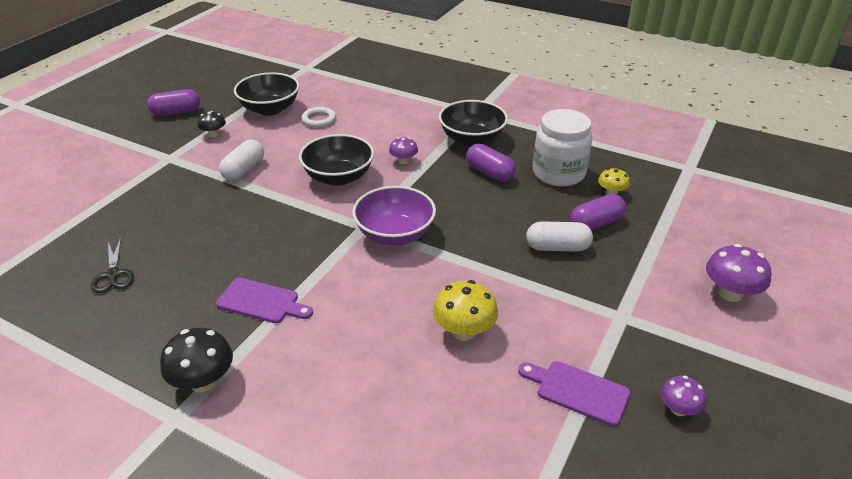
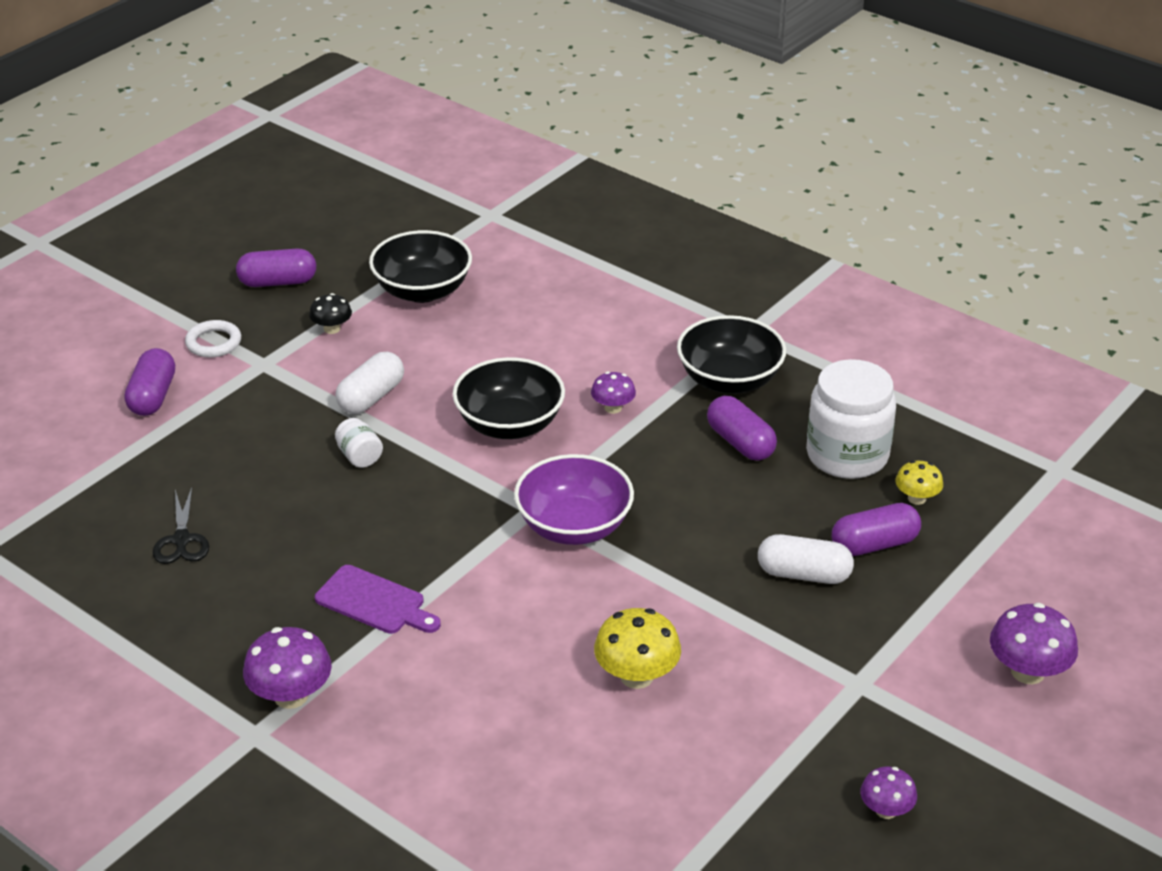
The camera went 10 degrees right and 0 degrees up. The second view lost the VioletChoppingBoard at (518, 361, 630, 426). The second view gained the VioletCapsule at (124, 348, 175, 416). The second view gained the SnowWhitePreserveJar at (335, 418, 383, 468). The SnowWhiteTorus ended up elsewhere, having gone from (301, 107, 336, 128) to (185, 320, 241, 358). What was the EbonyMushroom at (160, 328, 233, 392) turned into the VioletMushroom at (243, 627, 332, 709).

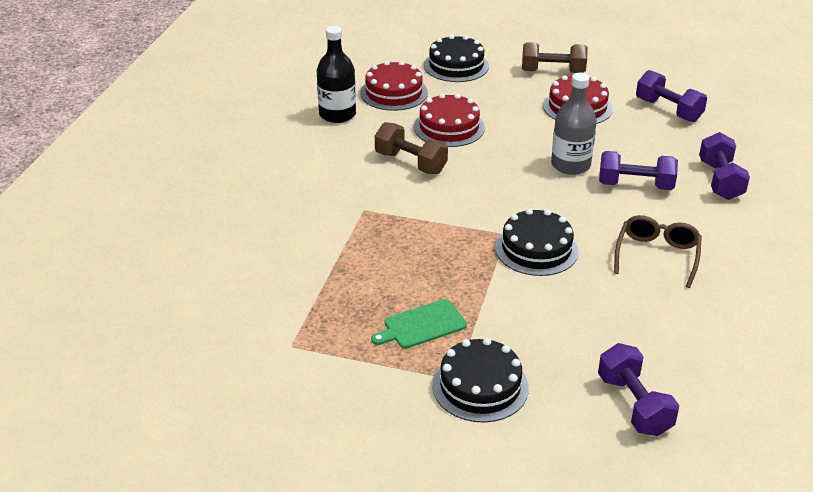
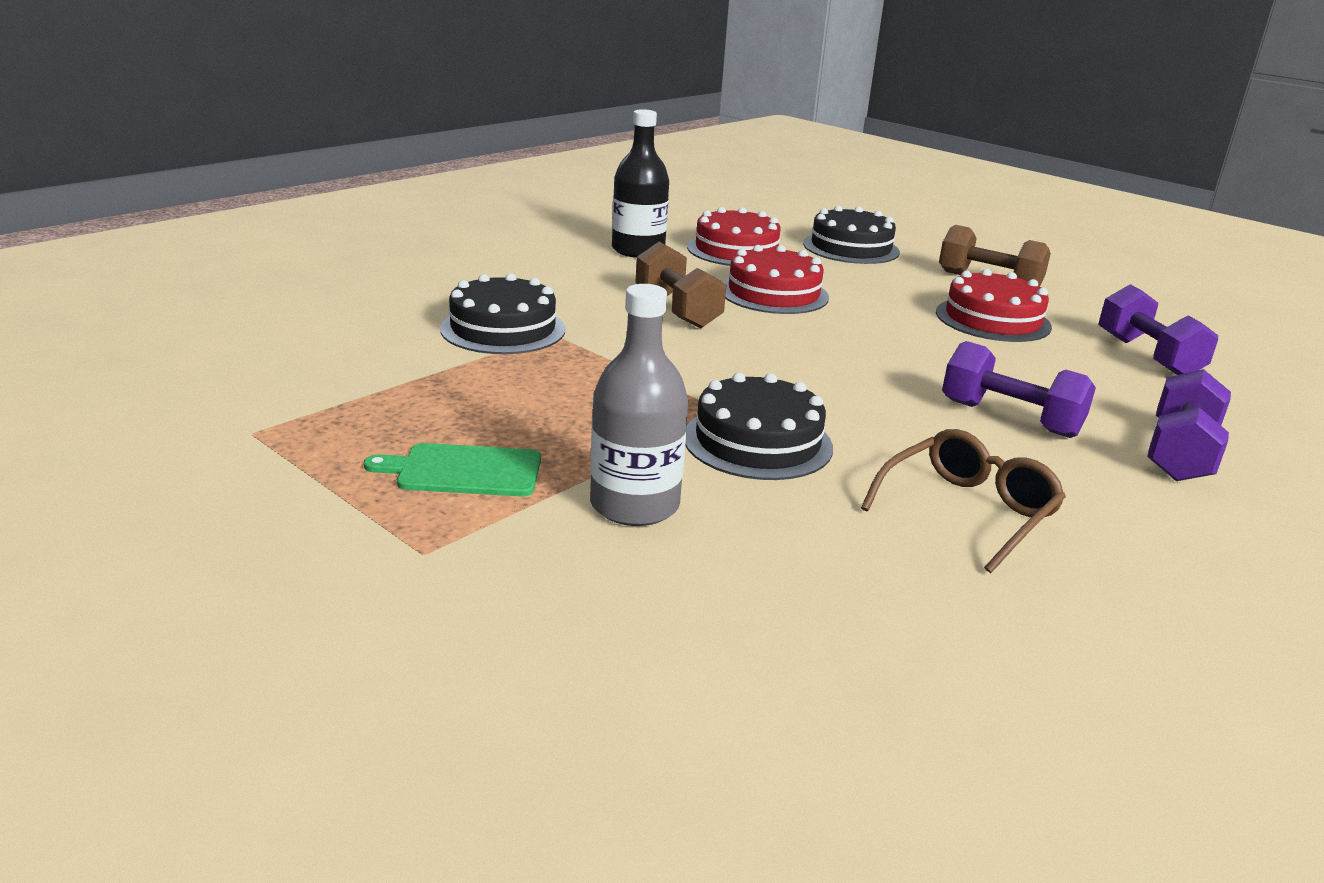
The camera went 25 degrees right and 10 degrees down. The second view lost the VioletFreeWeight at (598, 343, 679, 436). The EbonyLayerCake ended up elsewhere, having gone from (432, 338, 529, 423) to (440, 273, 565, 354). The GreyBottle ended up elsewhere, having gone from (551, 73, 597, 175) to (590, 284, 688, 526).

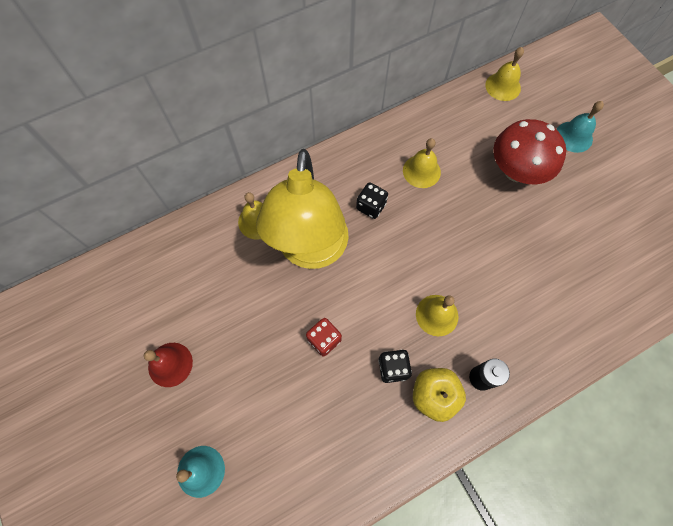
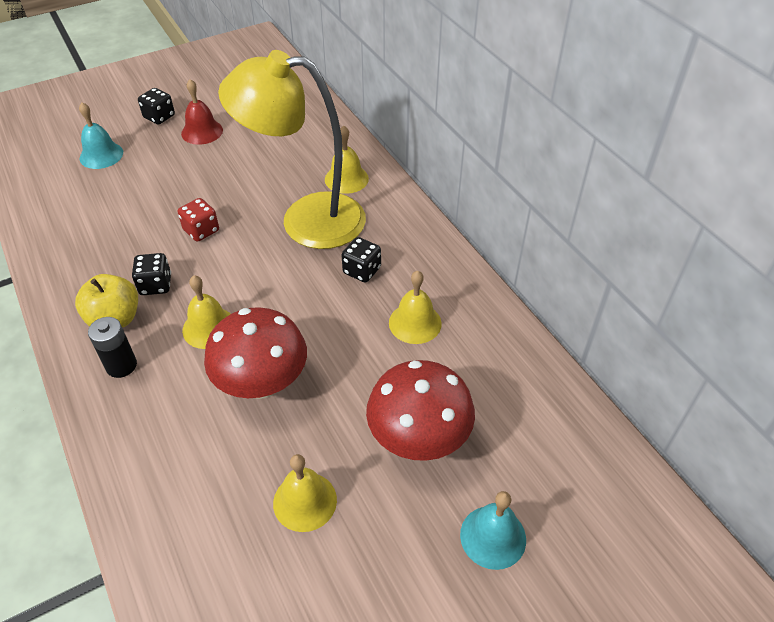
The camera went 90 degrees right and 20 degrees down. The second view gained the EbonyDice at (138, 88, 175, 125). The second view gained the ScarletMushroom at (204, 307, 307, 399). The YellowSchoolBell ended up elsewhere, having gone from (485, 47, 524, 101) to (273, 454, 337, 532).

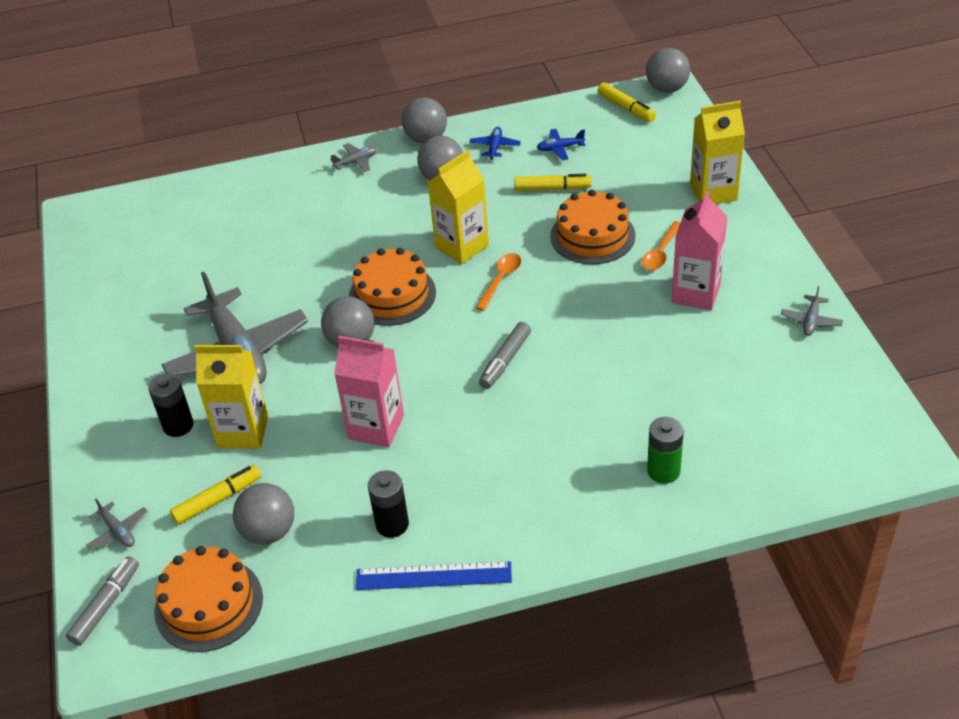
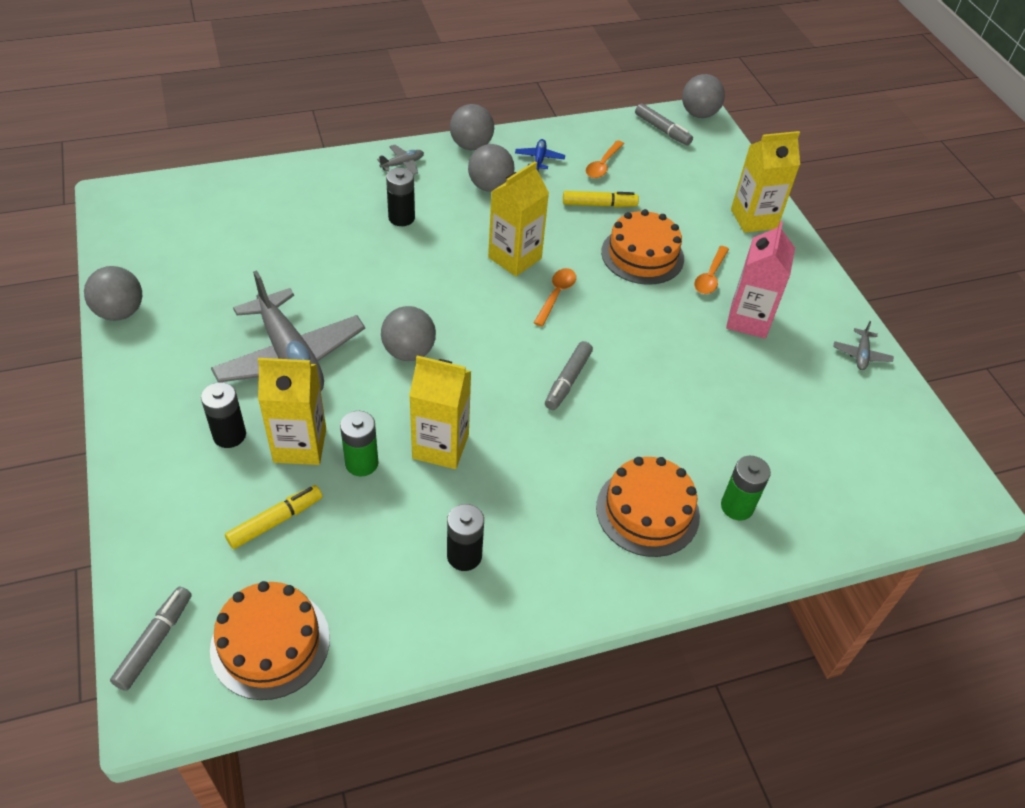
The camera went 10 degrees left and 5 degrees up. The second view lost the GreyPlane at (86, 499, 148, 550). The second view lost the CobaltMeasuringStick at (356, 561, 512, 590). The second view gained the LeafGreenPowerCell at (340, 411, 378, 477). The second view gained the EbonyPowerCell at (386, 168, 415, 226). The GreyPlayBall ended up elsewhere, having gone from (233, 483, 294, 544) to (84, 266, 142, 321). The BrightOrangeLayerCake ended up elsewhere, having gone from (349, 248, 436, 326) to (596, 457, 700, 557). Where the CobaltPlane stood at (537, 129, 585, 160), the BrightOrangeTablespoon came to stand at (586, 140, 624, 178). What was the RosePinkJuiceCarton at (334, 336, 404, 447) turned into the YellowJuiceCarton at (409, 356, 471, 469). What was the YellowMarker at (598, 83, 656, 122) turned into the GreyMarker at (635, 103, 693, 146).

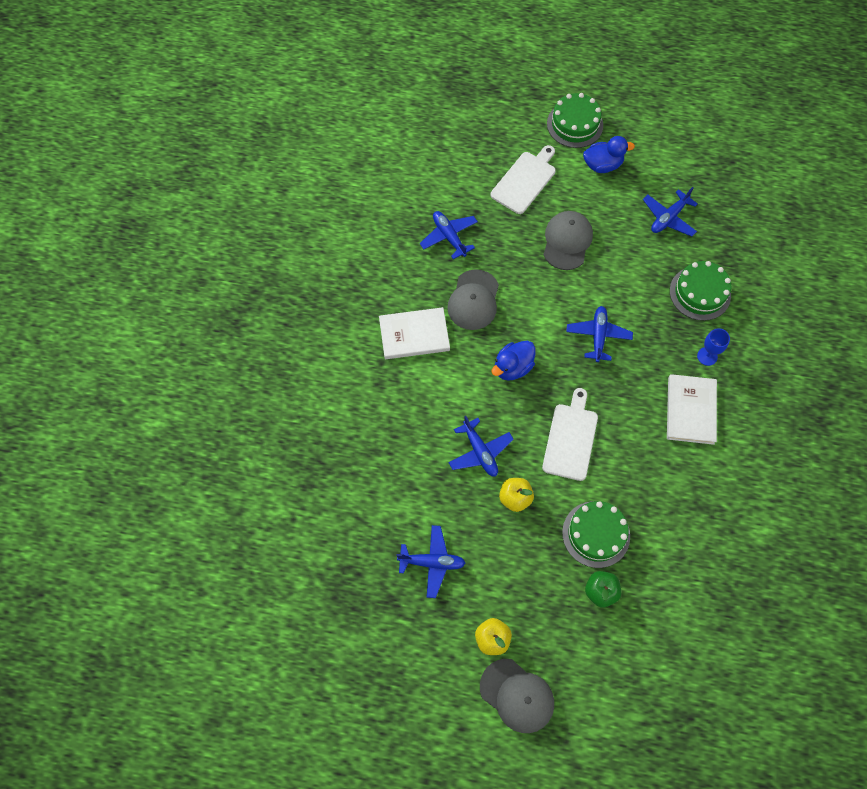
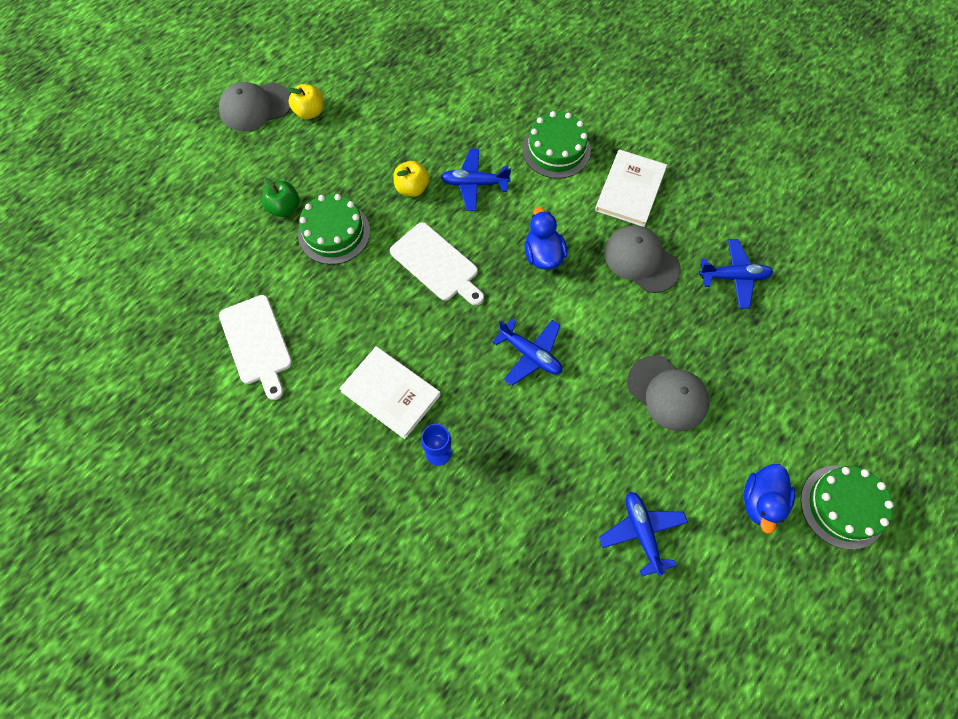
The camera went 120 degrees right and 0 degrees up. The second view lost the CobaltPlane at (396, 525, 466, 598). The SnowWhiteChoppingBoard ended up elsewhere, having gone from (490, 145, 556, 214) to (219, 295, 292, 400). The LeafGreenLayerCake ended up elsewhere, having gone from (670, 261, 731, 321) to (523, 111, 591, 178).

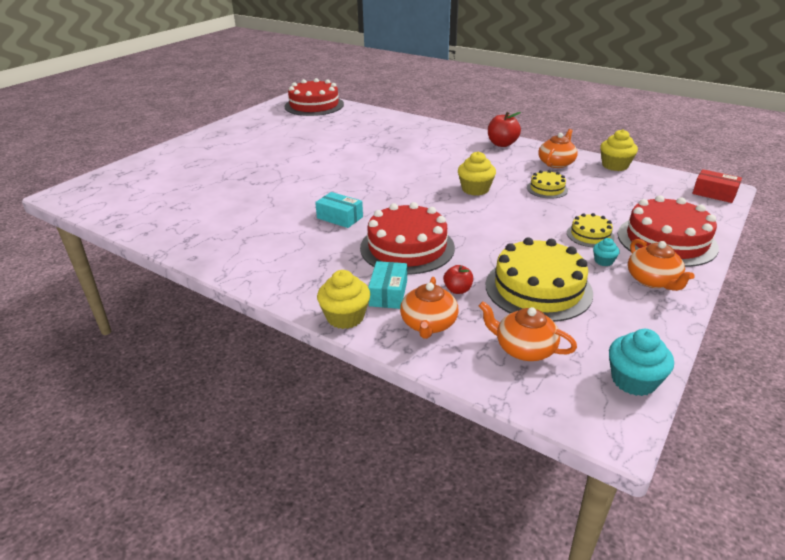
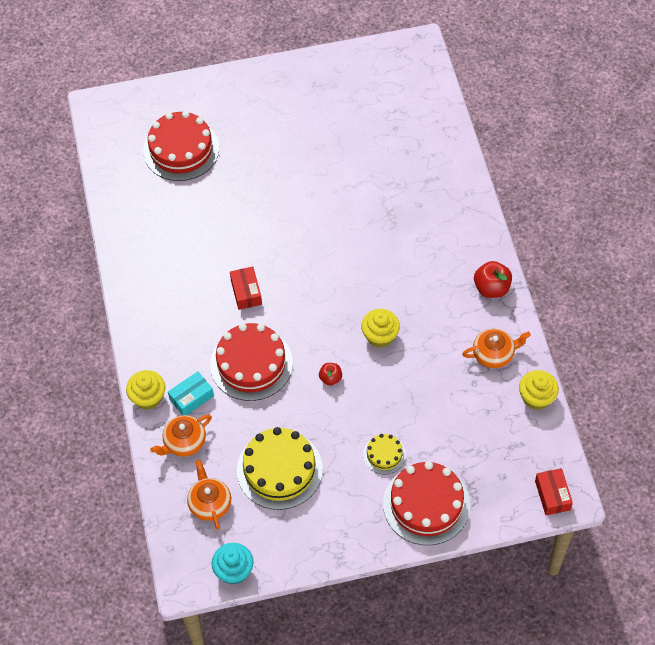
The camera went 45 degrees right and 25 degrees up. The second view lost the YellowLayerCake at (527, 170, 568, 199). The second view lost the TealMuffin at (593, 238, 620, 266). The second view lost the BrightOrangeChinaTeapot at (628, 239, 695, 291). The ScarletLayerCake ended up elsewhere, having gone from (285, 78, 344, 116) to (143, 111, 219, 181). The ScarletApple ended up elsewhere, having gone from (443, 265, 473, 294) to (319, 363, 342, 385). What was the TealBox at (315, 192, 363, 228) turned into the ScarletBox at (230, 267, 262, 310).

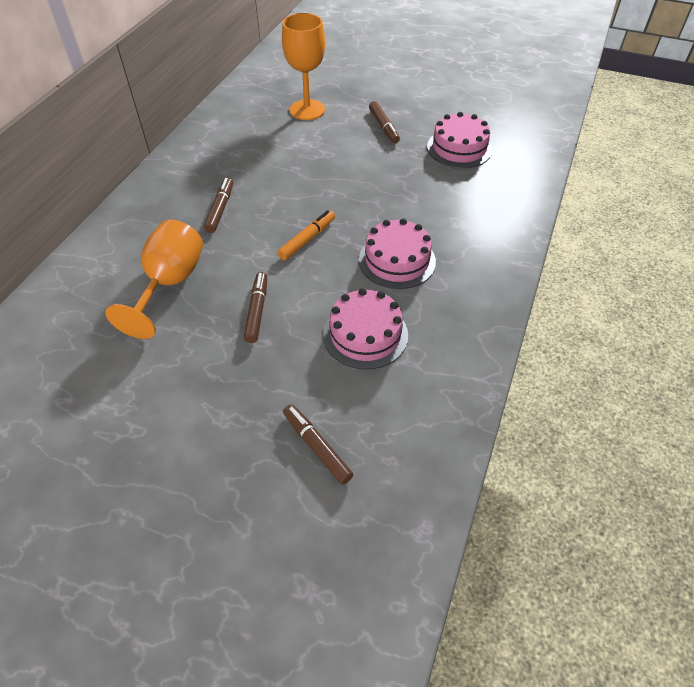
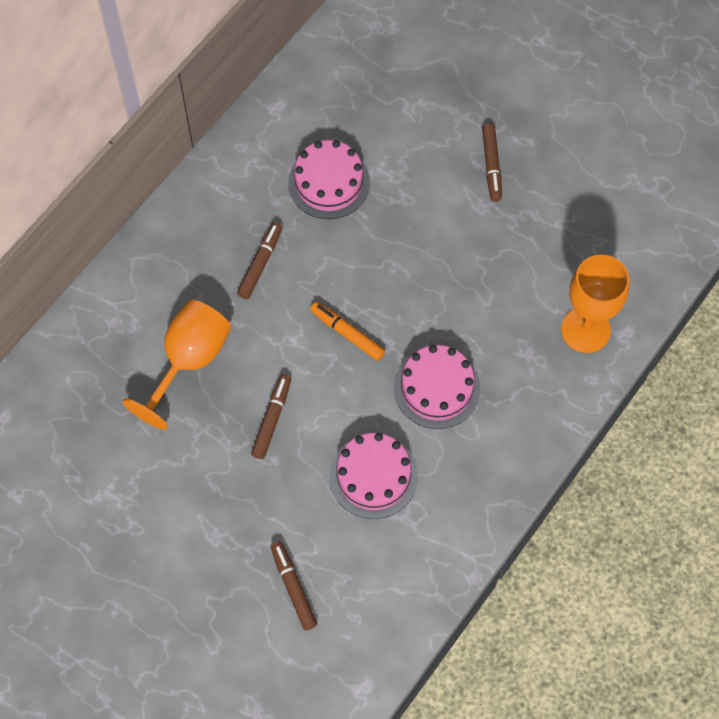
The camera went 15 degrees right and 15 degrees up. The BrightOrangeGoblet ended up elsewhere, having gone from (282, 13, 325, 120) to (561, 255, 629, 353). The RosePinkLayerCake ended up elsewhere, having gone from (427, 112, 492, 168) to (288, 140, 370, 219). The BrightOrangeMarker at (277, 210, 335, 260) ended up facing another way, 105 degrees counterclockwise from before.

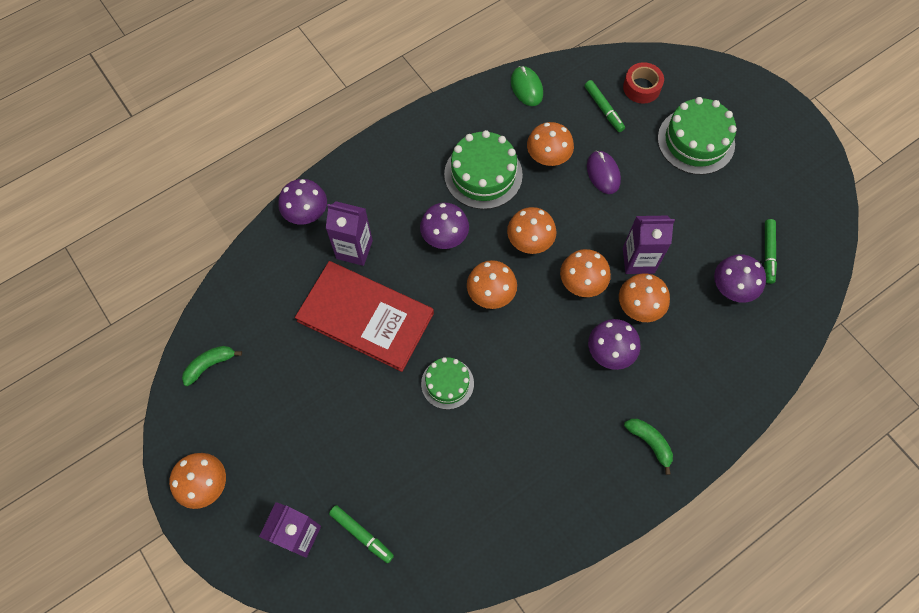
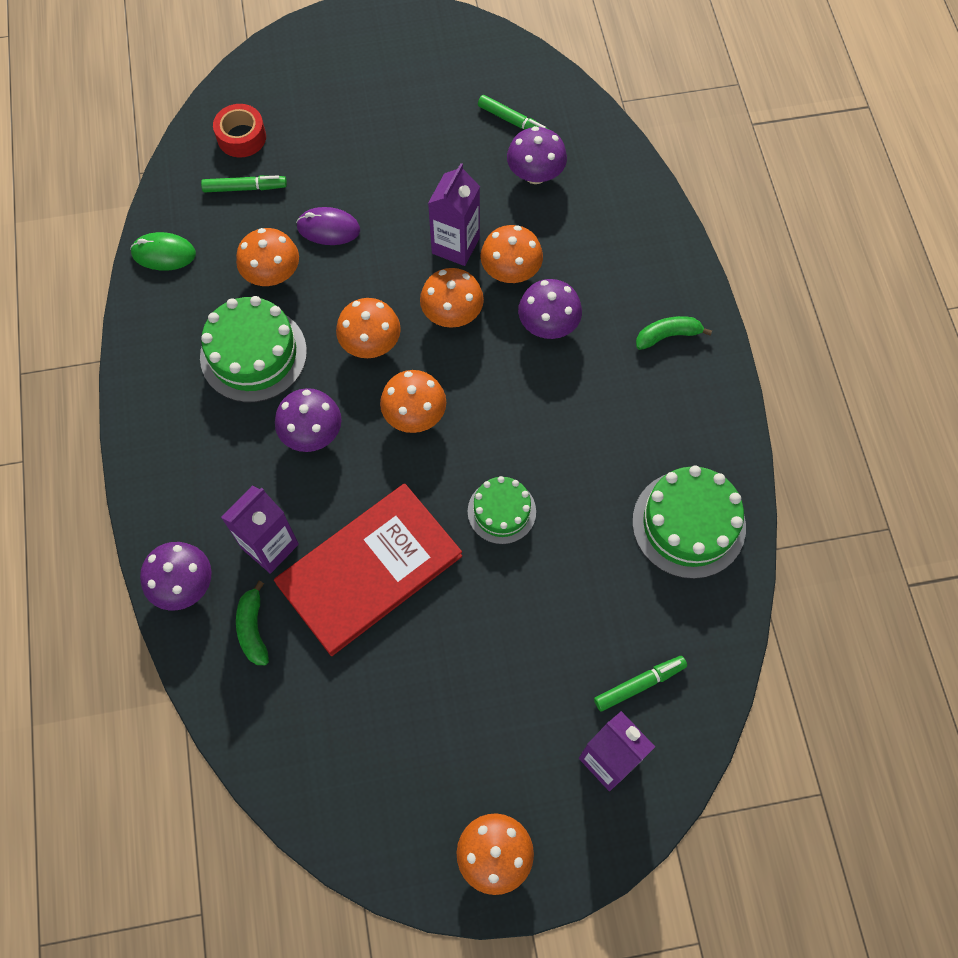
The camera went 65 degrees left and 0 degrees up. The LeafGreenBanana ended up elsewhere, having gone from (182, 346, 242, 386) to (236, 581, 269, 665). The LeafGreenLayerCake ended up elsewhere, having gone from (658, 97, 737, 175) to (632, 465, 746, 579).

